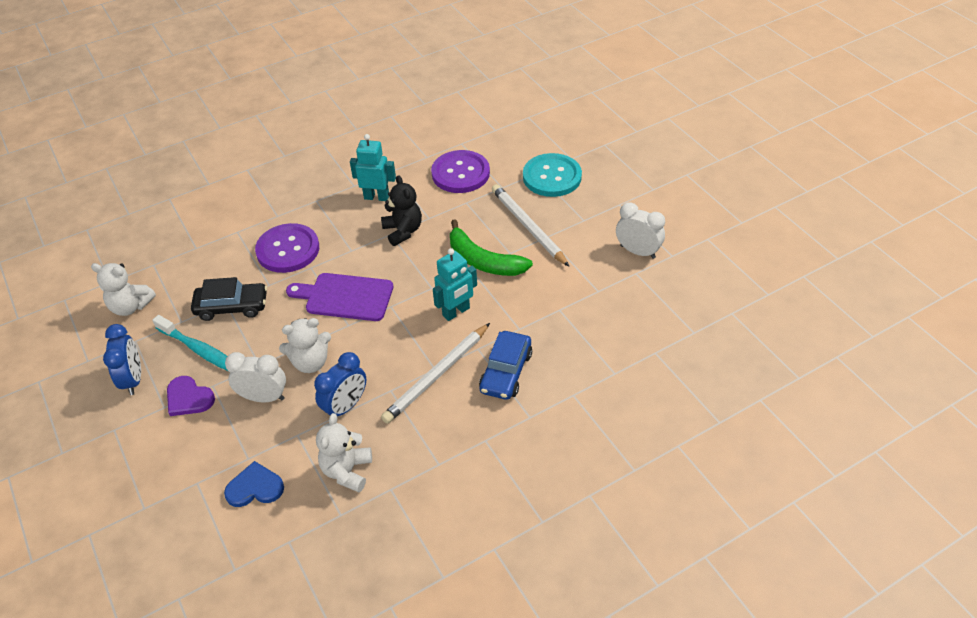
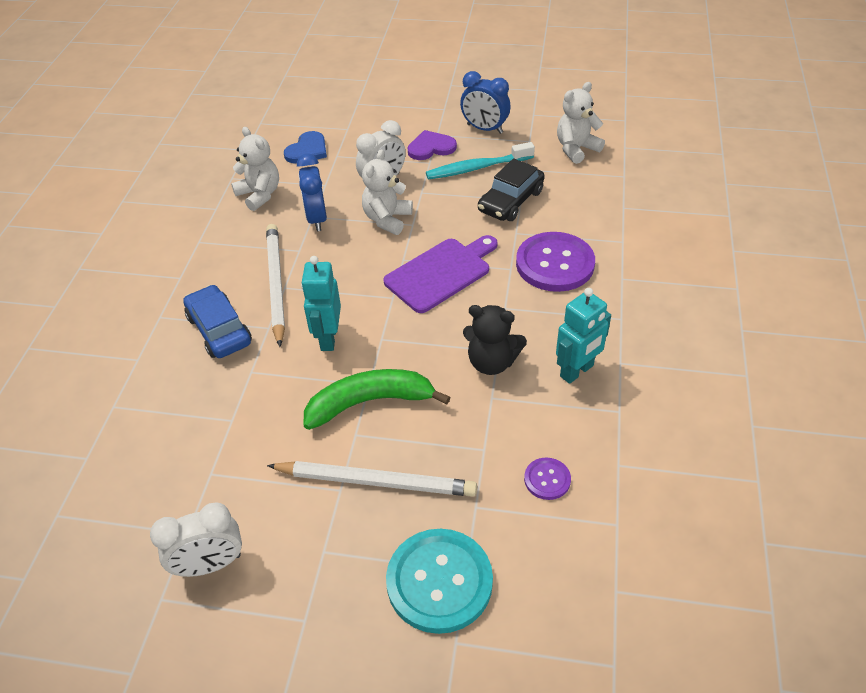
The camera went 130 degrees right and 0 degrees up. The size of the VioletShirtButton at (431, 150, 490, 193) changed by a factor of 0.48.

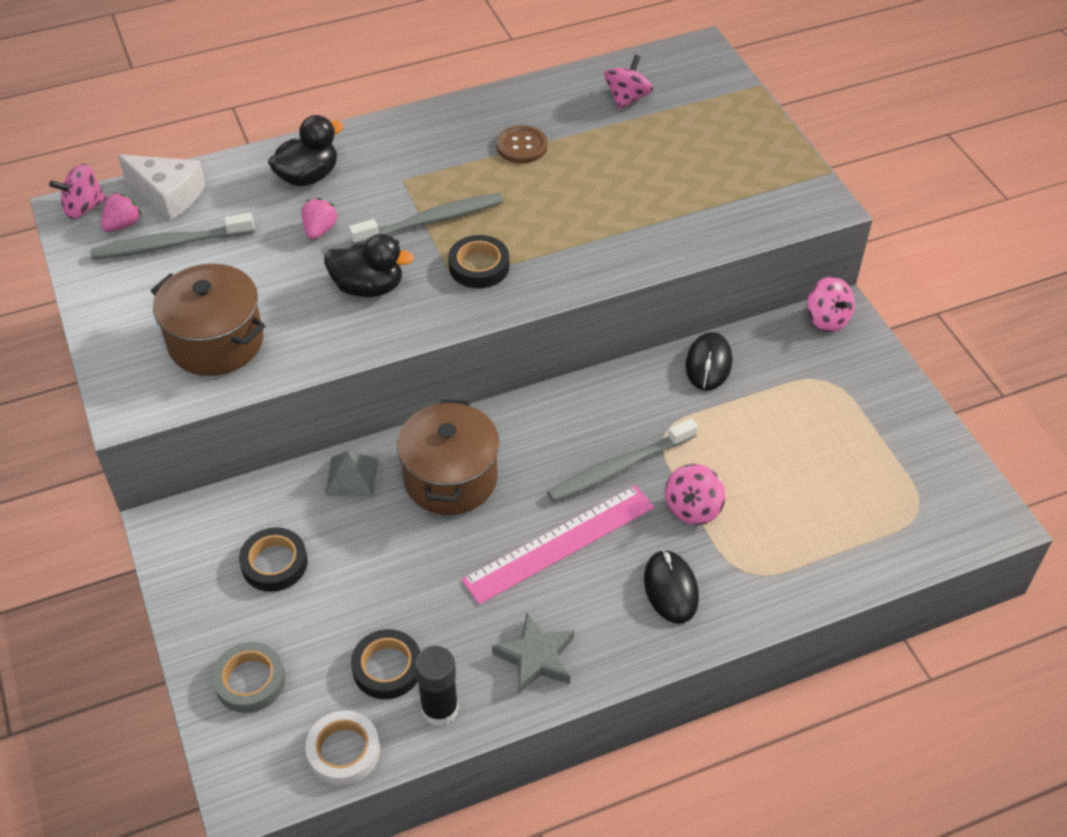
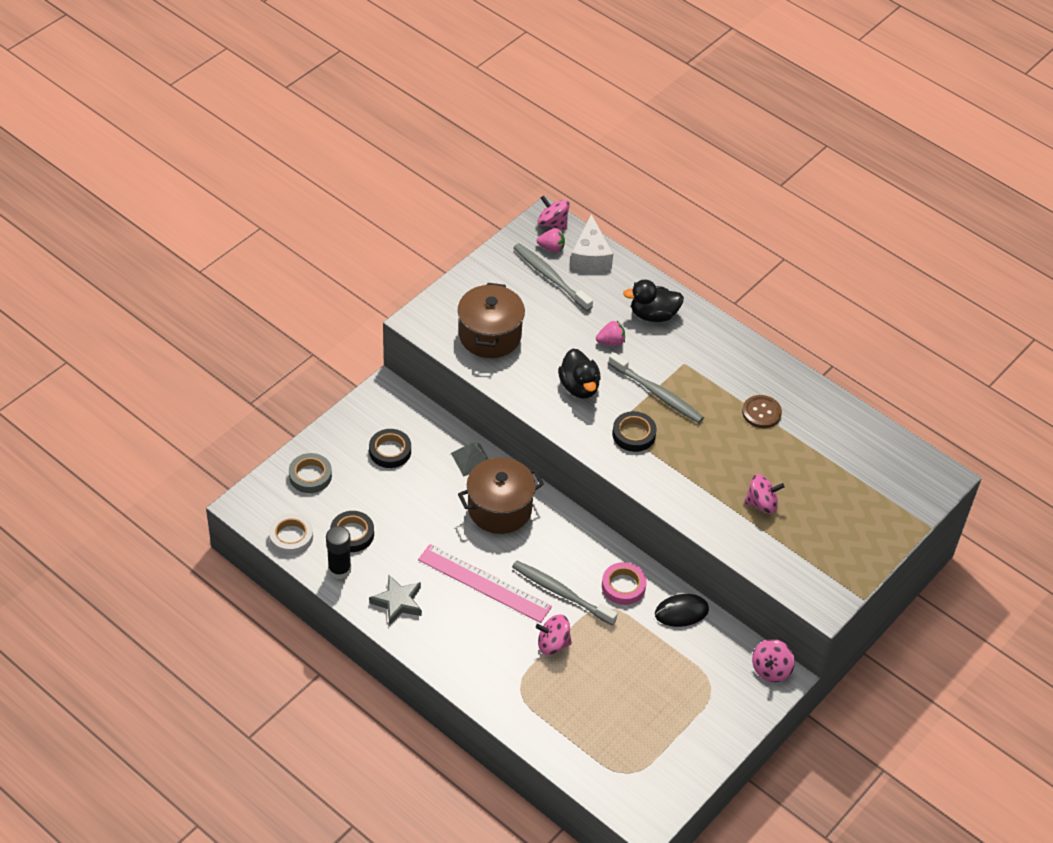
The camera went 60 degrees right and 0 degrees up. The second view lost the EbonyPcMouse at (644, 550, 699, 623). The second view gained the RosePinkRollOfTape at (602, 562, 647, 605). The RosePinkSpinningTop ended up elsewhere, having gone from (604, 55, 653, 110) to (744, 474, 785, 514). The EbonyDuck at (268, 115, 344, 186) ended up facing another way, 150 degrees clockwise from before.

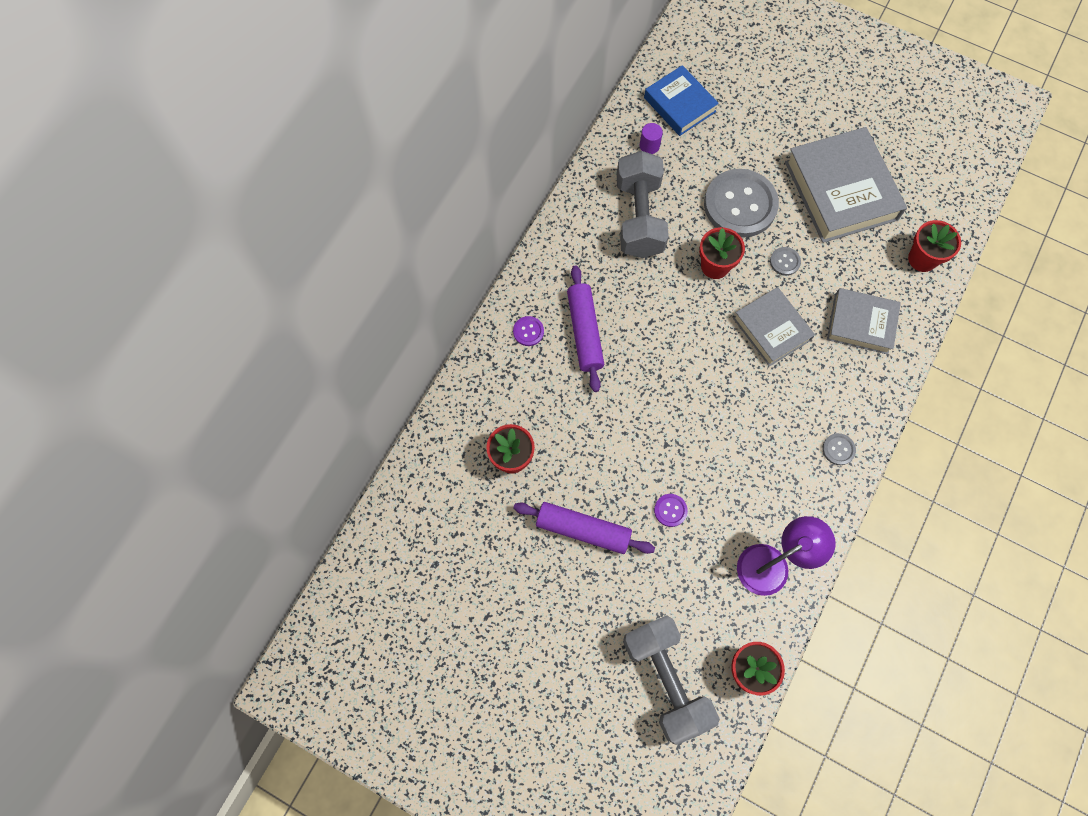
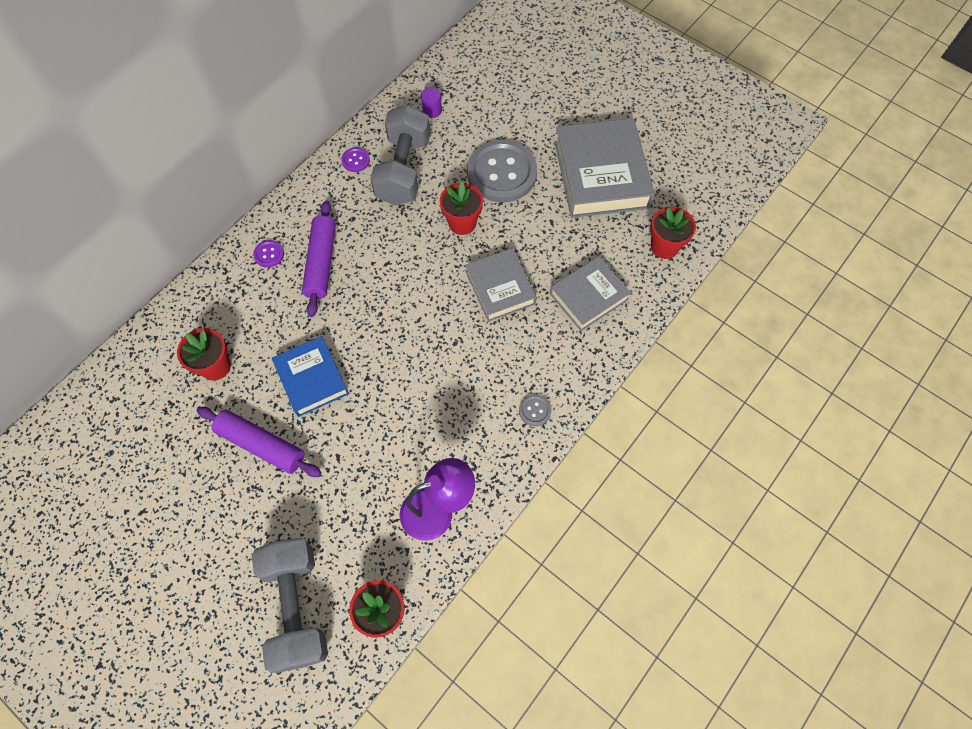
The camera went 10 degrees right and 5 degrees down. The second view lost the GreyShirtButton at (770, 247, 801, 276). The CobaltHardcover ended up elsewhere, having gone from (644, 65, 719, 136) to (272, 336, 349, 417). The VioletShirtButton ended up elsewhere, having gone from (654, 494, 688, 527) to (341, 147, 370, 172). The GreyHardcover at (827, 288, 901, 355) ended up facing another way, 60 degrees counterclockwise from before.

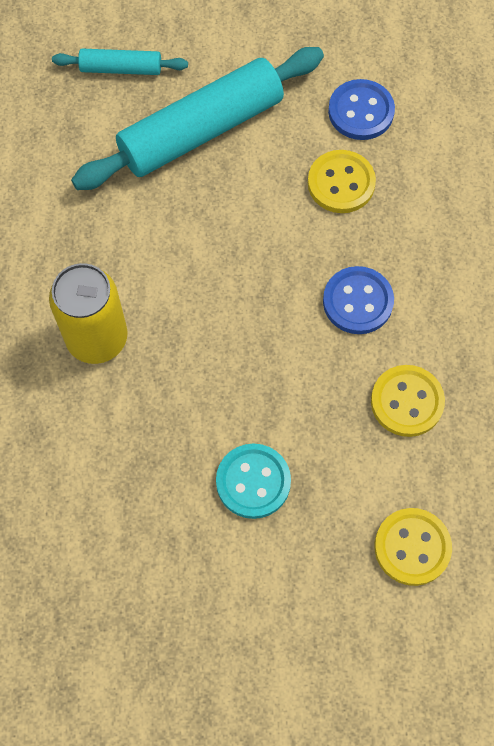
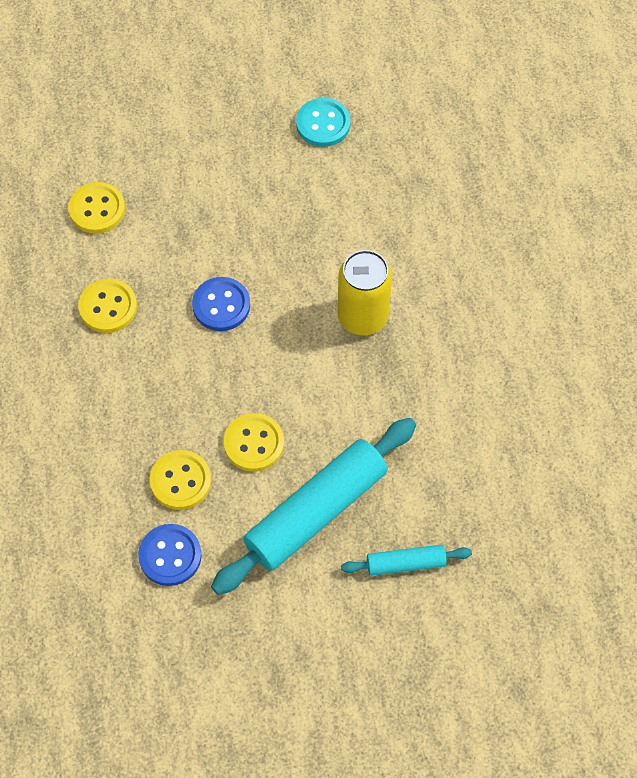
The camera went 170 degrees right and 5 degrees down. The second view gained the YellowShirtButton at (224, 413, 284, 472). The TealShirtButton ended up elsewhere, having gone from (216, 444, 291, 519) to (296, 98, 351, 147). The CobaltShirtButton ended up elsewhere, having gone from (323, 266, 394, 334) to (192, 277, 250, 331).

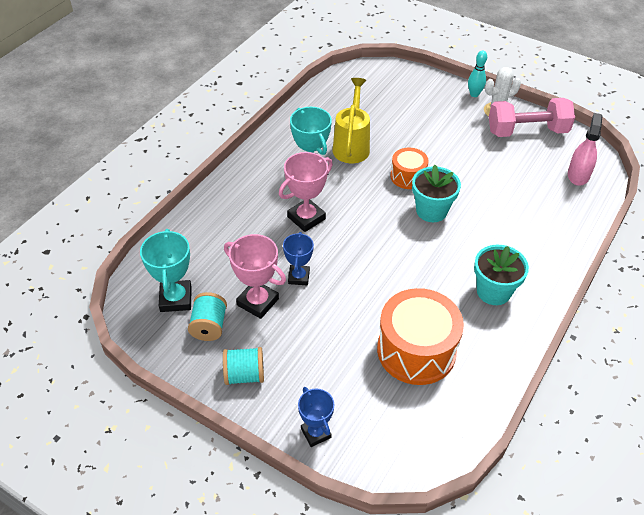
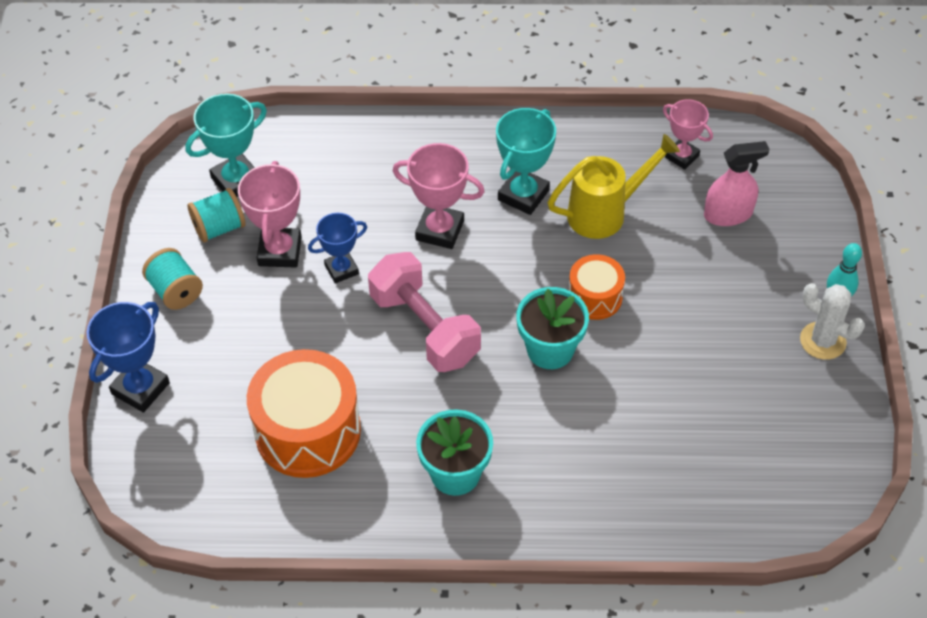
The camera went 60 degrees right and 5 degrees up. The second view gained the RosePinkTrophy at (663, 99, 713, 169). The RosePinkFreeWeight ended up elsewhere, having gone from (489, 98, 575, 137) to (368, 252, 481, 372). The RosePinkSprayer ended up elsewhere, having gone from (568, 113, 602, 186) to (704, 141, 769, 226). The size of the CobaltTrophy at (298, 387, 334, 447) changed by a factor of 1.51.

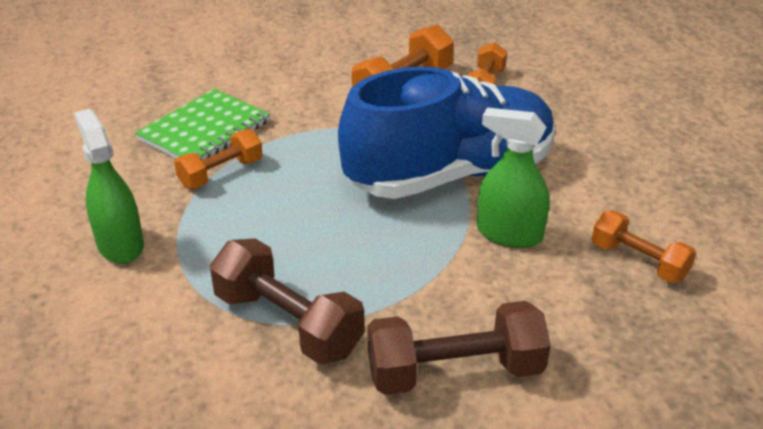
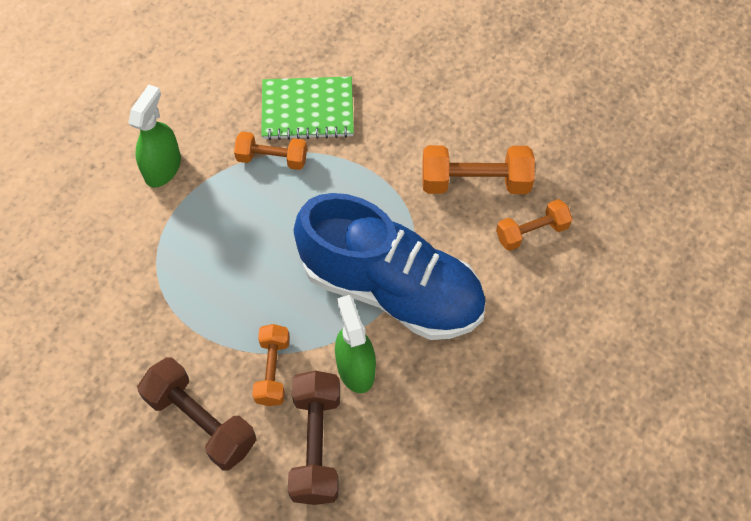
The camera went 50 degrees right and 25 degrees up. The DarkBrownFreeWeight ended up elsewhere, having gone from (210, 238, 365, 365) to (288, 371, 340, 505). The BrightOrangeFreeWeight ended up elsewhere, having gone from (592, 211, 696, 283) to (252, 324, 290, 406).

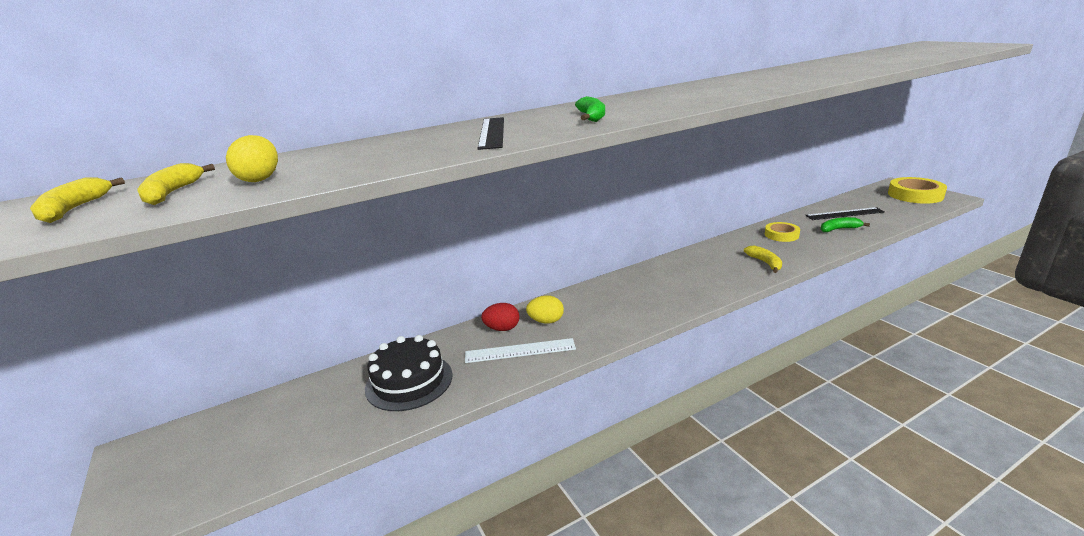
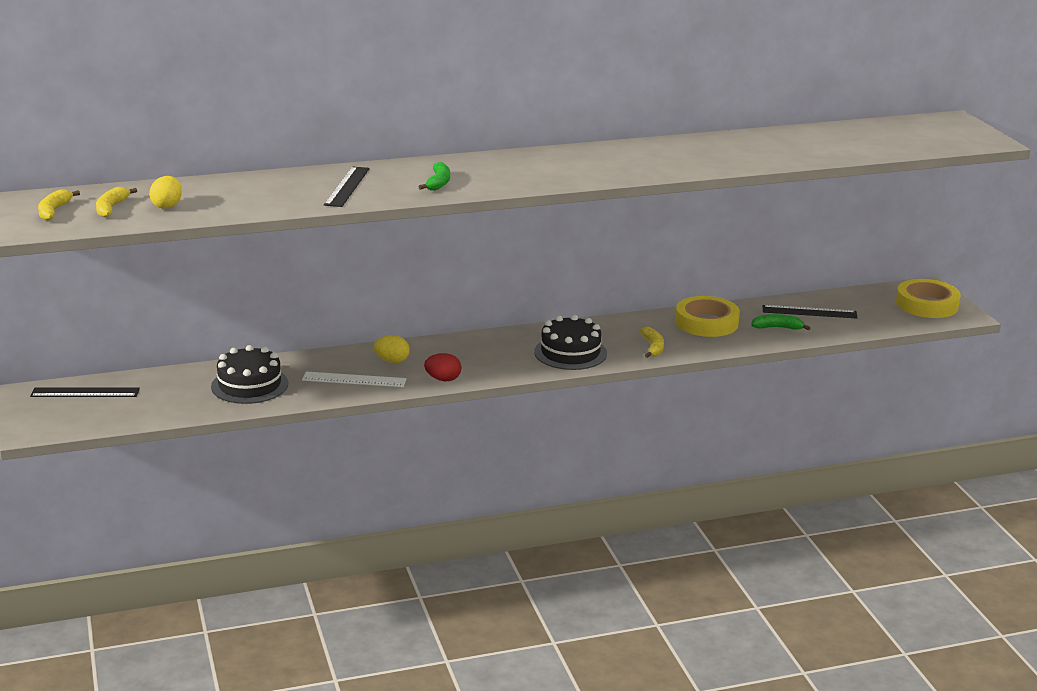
The camera went 10 degrees right and 0 degrees up. The second view gained the EbonyMeasuringStick at (30, 387, 140, 397). The second view gained the EbonyLayerCake at (534, 315, 607, 370). The ScarletEgg ended up elsewhere, having gone from (481, 303, 520, 331) to (424, 353, 461, 381). The size of the YellowRollOfTape at (765, 222, 800, 242) changed by a factor of 1.67.

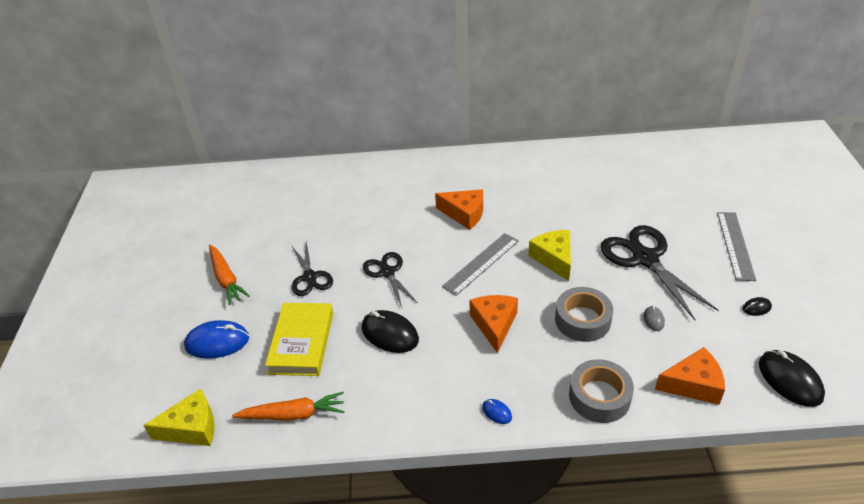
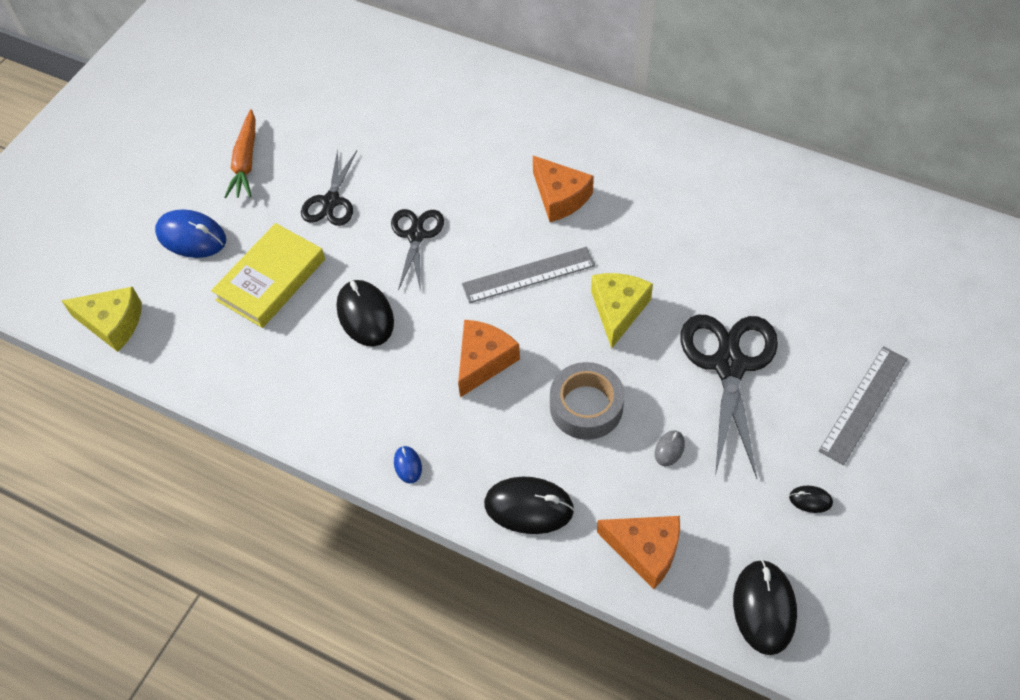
The camera went 30 degrees right and 15 degrees up. The second view lost the BrightOrangeCarrot at (232, 392, 345, 421). Where the GreyRollOfTape stood at (569, 359, 634, 423), the EbonyPcMouse came to stand at (484, 477, 574, 534).

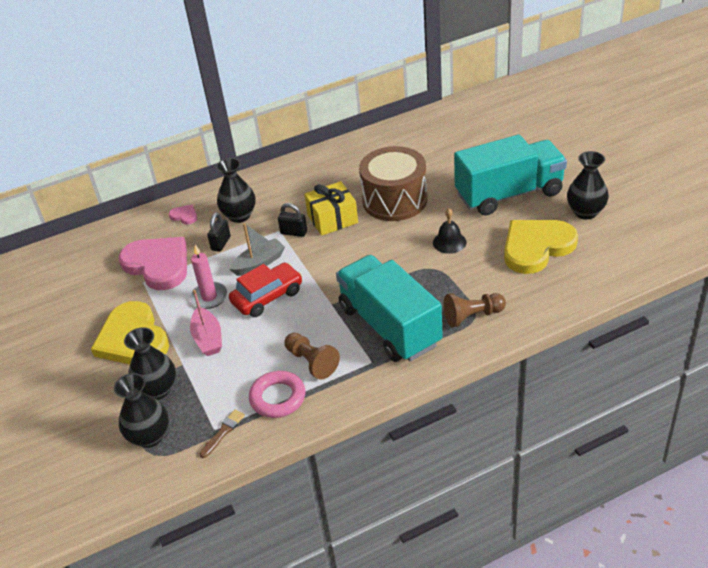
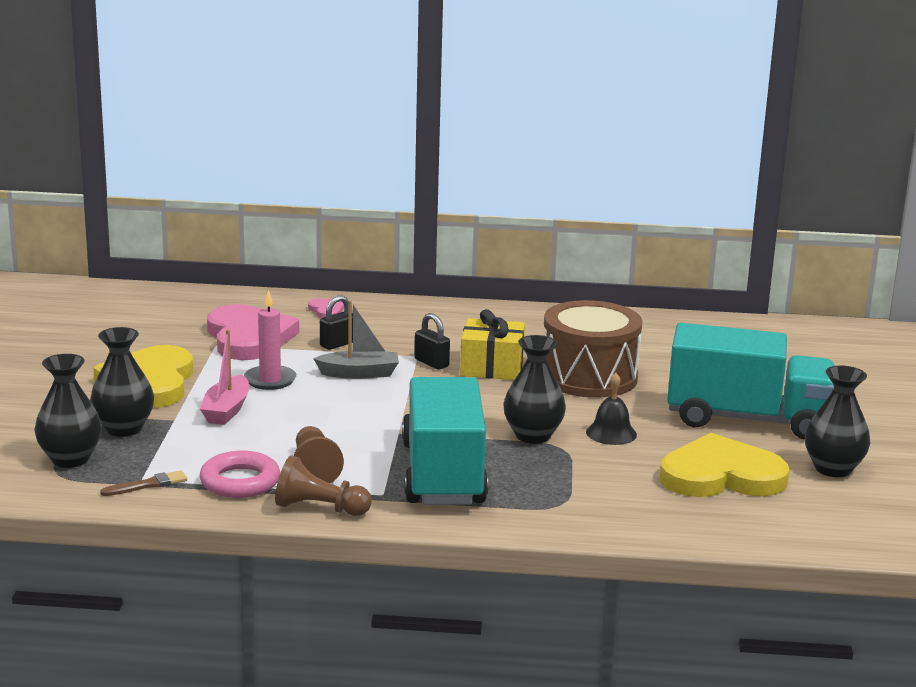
The camera went 25 degrees right and 20 degrees down. The second view lost the ScarletCar at (229, 263, 302, 317). The EbonyVase ended up elsewhere, having gone from (216, 158, 255, 223) to (504, 335, 566, 444). The DarkBrownChessPawn ended up elsewhere, having gone from (443, 293, 506, 327) to (275, 455, 372, 516).

